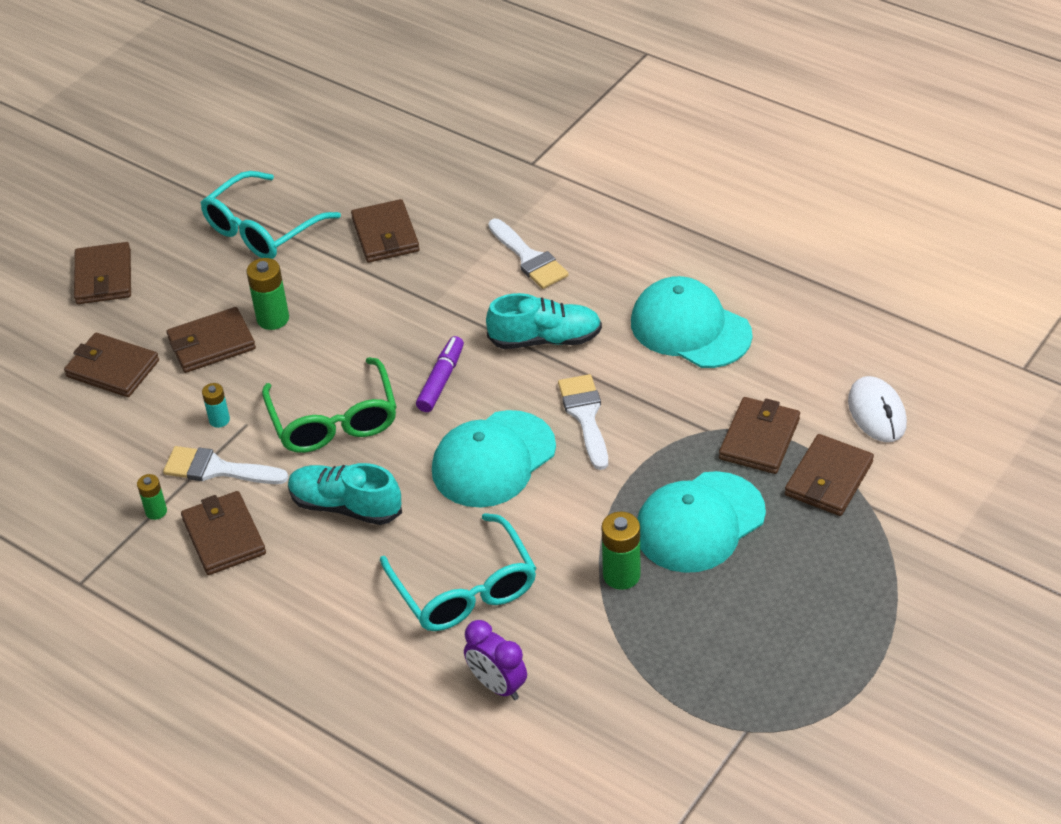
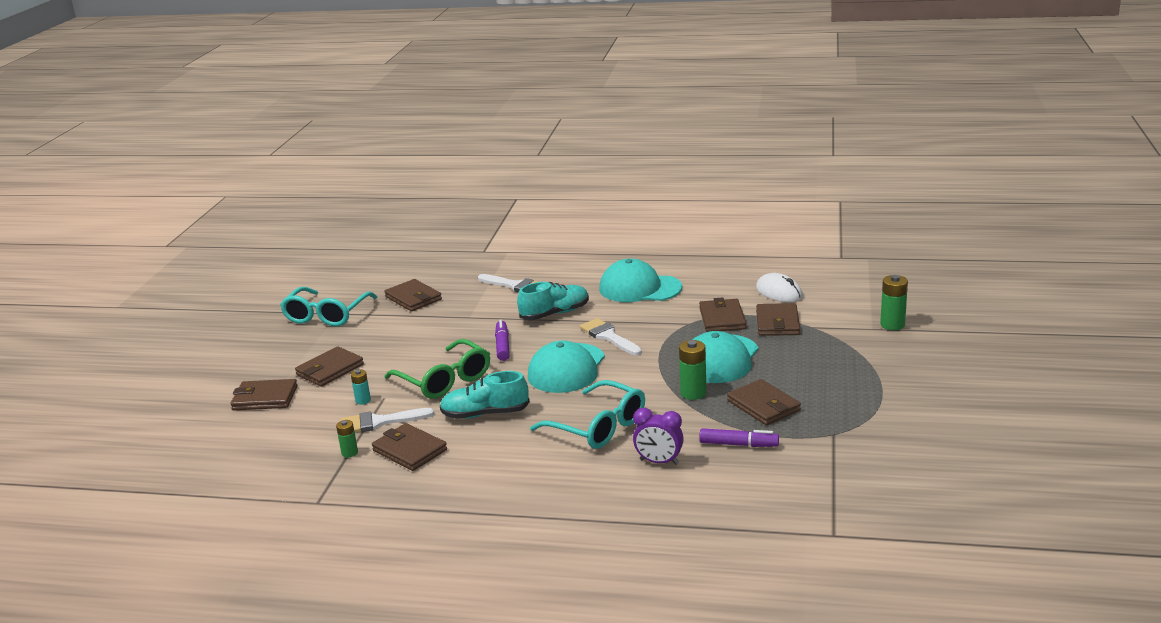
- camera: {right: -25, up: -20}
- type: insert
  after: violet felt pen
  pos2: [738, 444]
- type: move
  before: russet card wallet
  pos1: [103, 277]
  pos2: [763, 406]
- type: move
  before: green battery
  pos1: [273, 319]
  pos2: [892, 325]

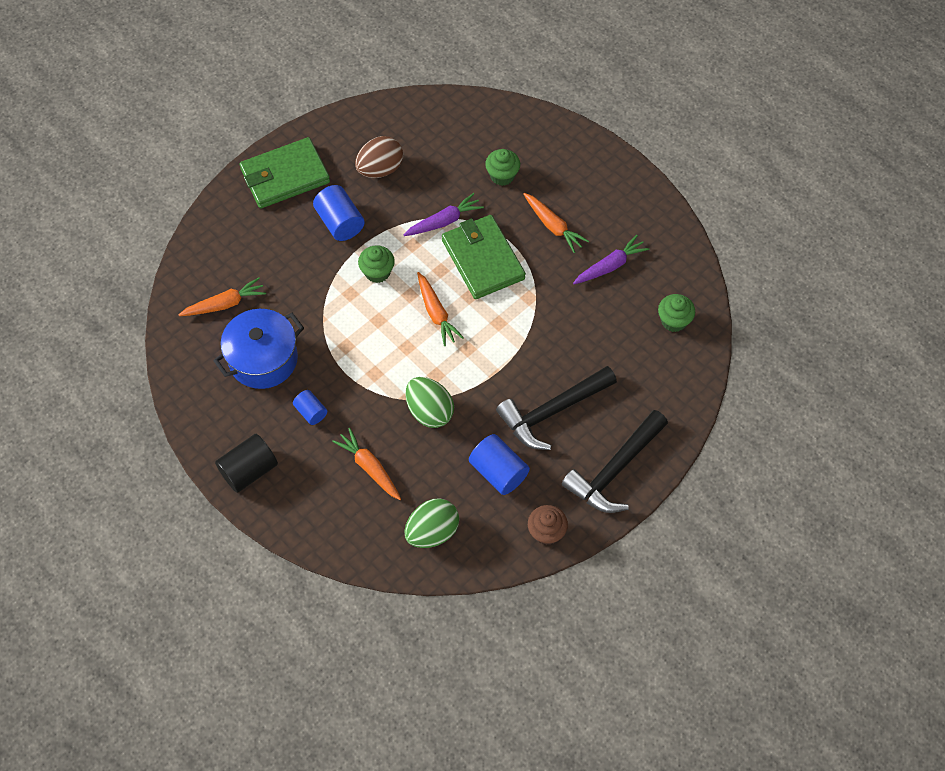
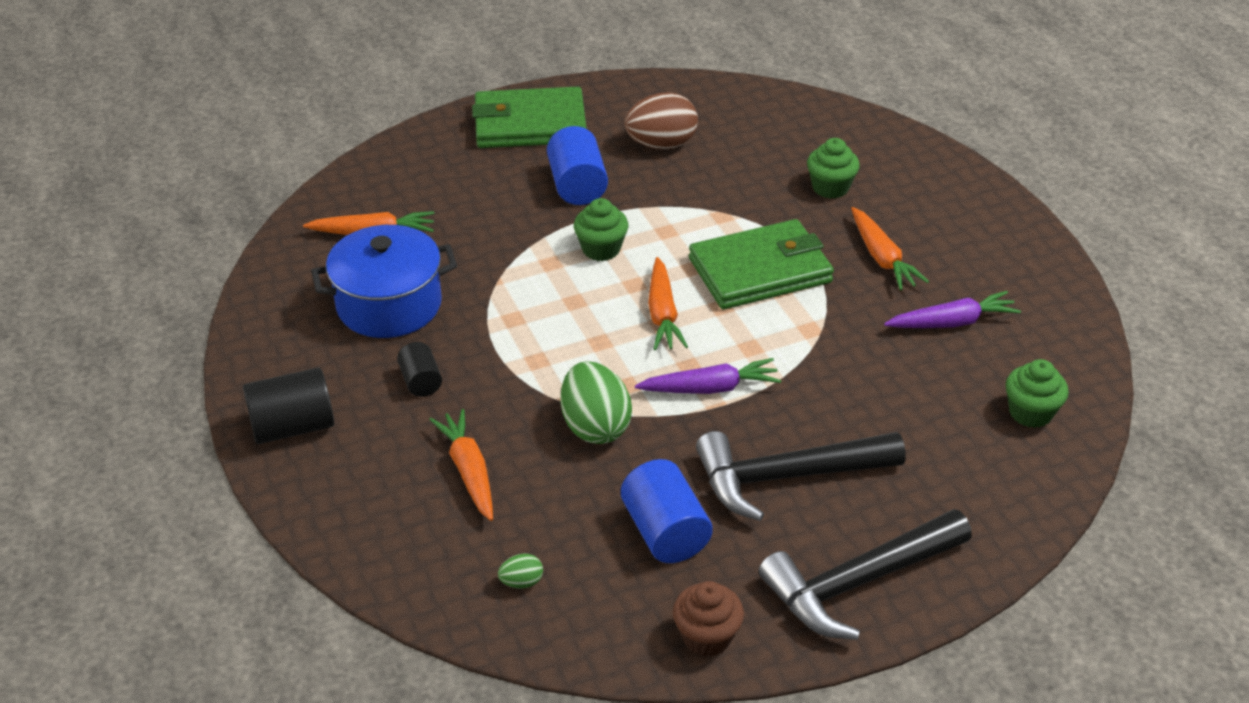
- camera: {right: 20, up: -20}
- type: recolor
  before: cobalt solid cylinder
  after: black solid cylinder
  pos1: [311, 412]
  pos2: [421, 381]
- type: resize
  before: green toy egg
  pos1: [432, 532]
  pos2: [521, 582]
  scale: 0.45
- type: move
  before: violet root vegetable
  pos1: [444, 221]
  pos2: [710, 388]
- type: rotate
  before: green card wallet
  pos1: [482, 259]
  pos2: [760, 270]
  turn: 75

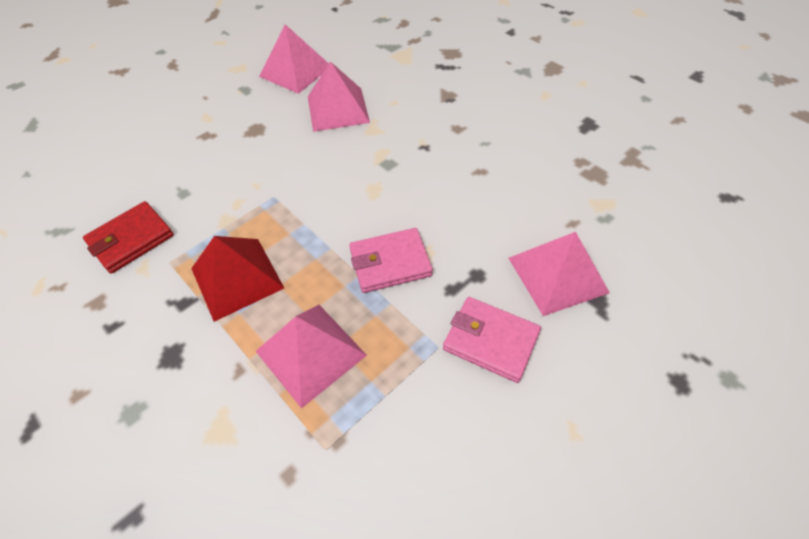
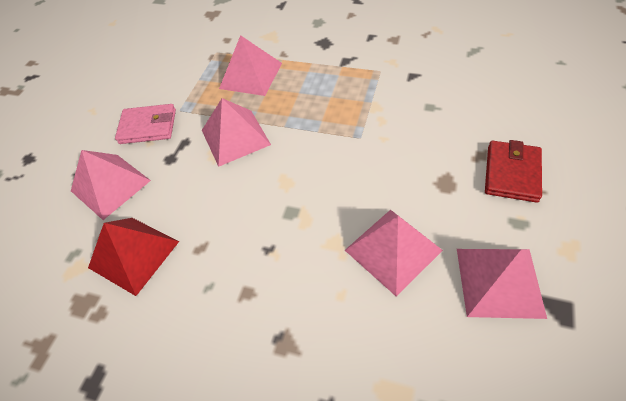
- camera: {right: 155, up: 0}
- type: move
  before: crimson solid pyramid
  pos1: [237, 278]
  pos2: [133, 254]
- type: replace
  before: rosy card wallet
  after: rosy solid pyramid
  pos1: [390, 263]
  pos2: [235, 137]
- type: move
  before: crimson card wallet
  pos1: [131, 239]
  pos2: [512, 173]

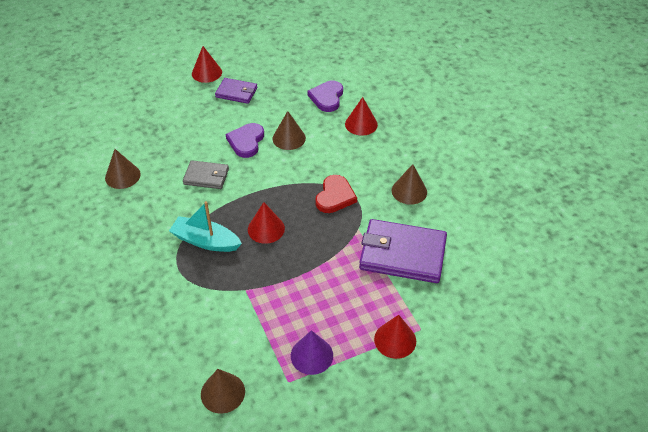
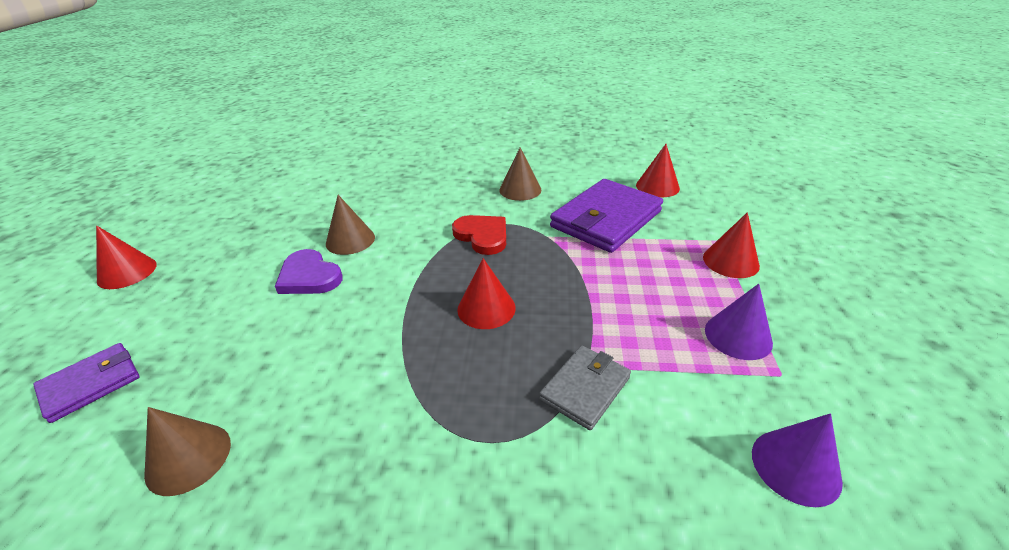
- camera: {right: -60, up: -10}
- type: move
  before: violet card wallet
  pos1: [236, 92]
  pos2: [91, 384]
- type: move
  before: ash-grey card wallet
  pos1: [206, 176]
  pos2: [585, 388]
- type: move
  before: crimson solid cone
  pos1: [361, 124]
  pos2: [657, 186]
- type: recolor
  before: russet solid cone
  after: violet solid cone
  pos1: [222, 392]
  pos2: [795, 466]
- type: delete
  before: turquoise toy boat
  pos1: [205, 241]
- type: delete
  before: violet love heart
  pos1: [327, 97]

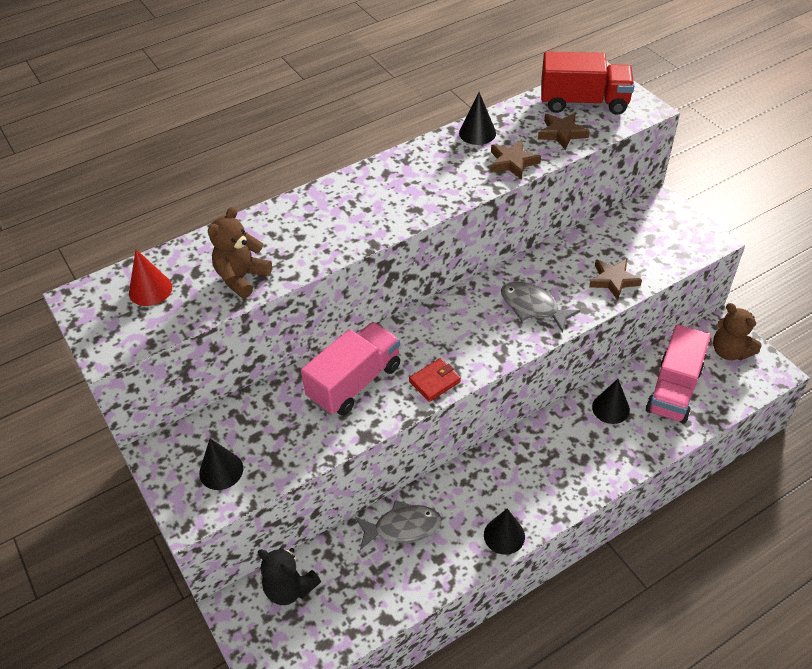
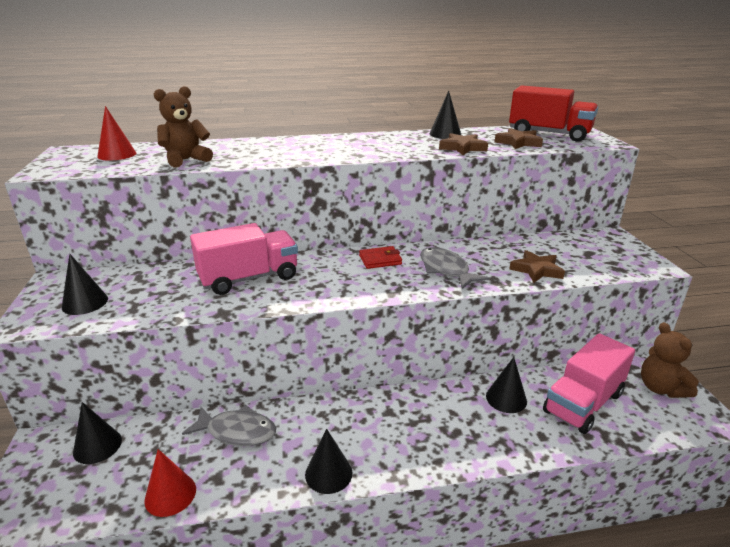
- camera: {right: 20, up: -20}
- type: replace
  before: black teddy
  after: black solid cone
  pos1: [290, 588]
  pos2: [97, 446]
- type: insert
  after: crimson solid cone
  pos2: [170, 494]
- type: move
  before: crimson card wallet
  pos1: [435, 381]
  pos2: [380, 260]

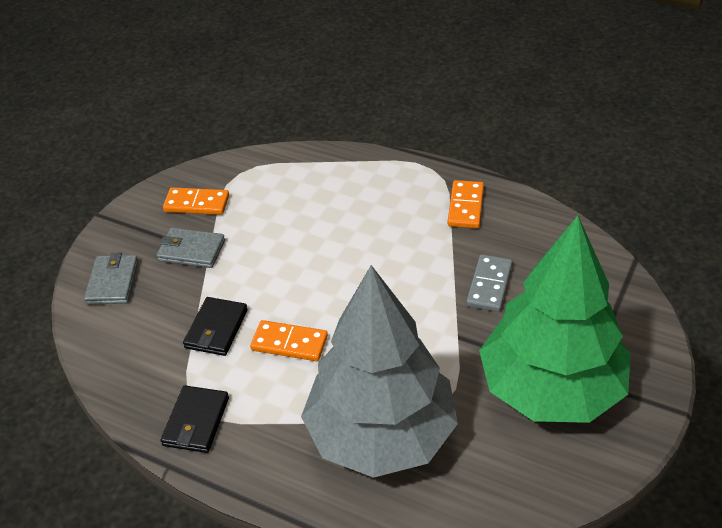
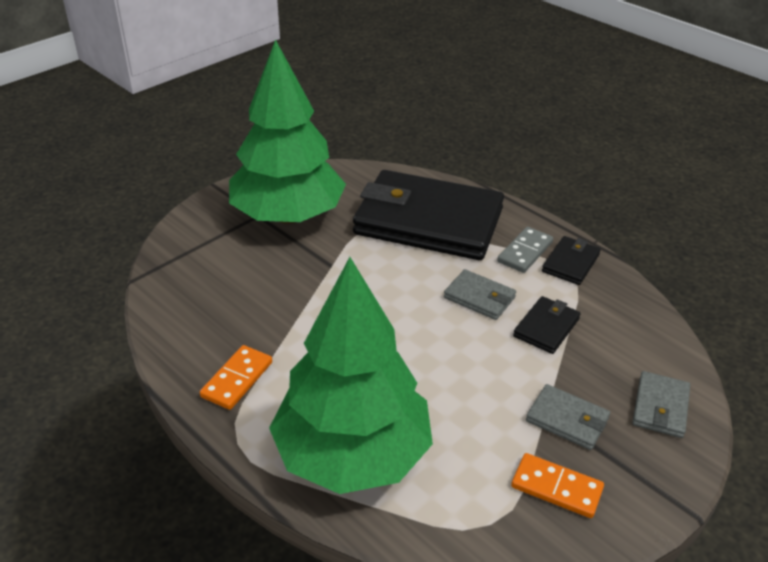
- camera: {right: -165, up: -5}
- type: insert
  after: green toy tree
  pos2: [352, 454]
- type: replace
  before: ash-grey toy tree
  after: black card wallet
  pos1: [381, 435]
  pos2: [428, 221]
- type: replace
  before: orange-coloured domino tile
  after: ash-grey card wallet
  pos1: [289, 343]
  pos2: [479, 297]
- type: move
  before: ash-grey domino tile
  pos1: [489, 285]
  pos2: [525, 252]

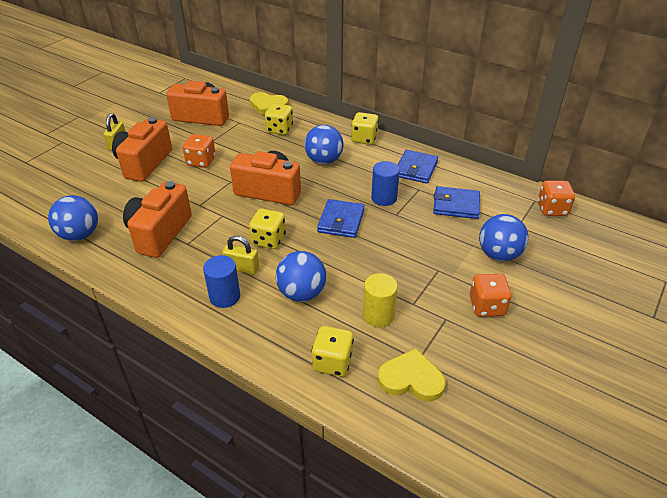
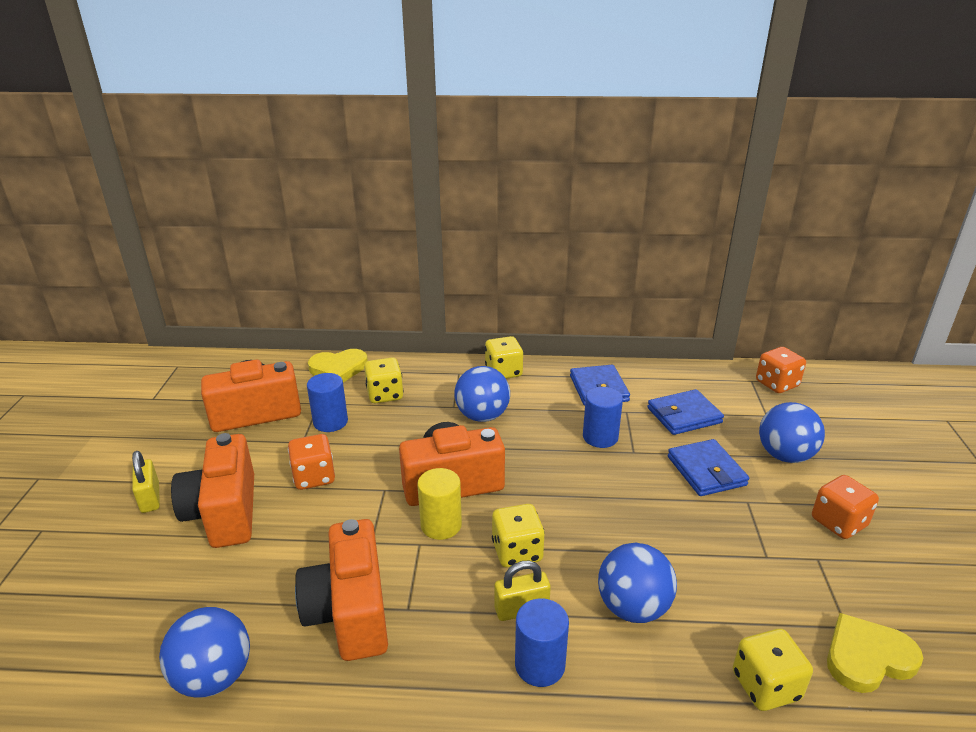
- camera: {right: -30, up: -10}
- type: insert
  after: cobalt solid cylinder
  pos2: [330, 422]
- type: move
  before: yellow solid cylinder
  pos1: [378, 315]
  pos2: [441, 525]
- type: move
  before: cobalt card wallet
  pos1: [341, 221]
  pos2: [706, 471]

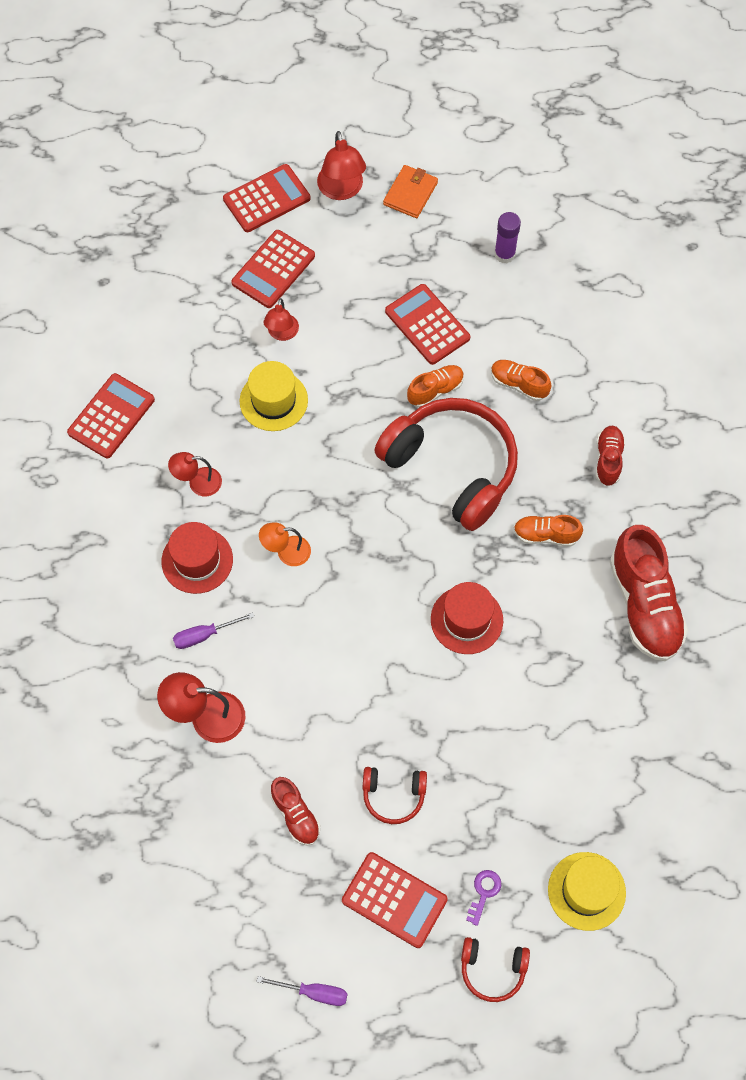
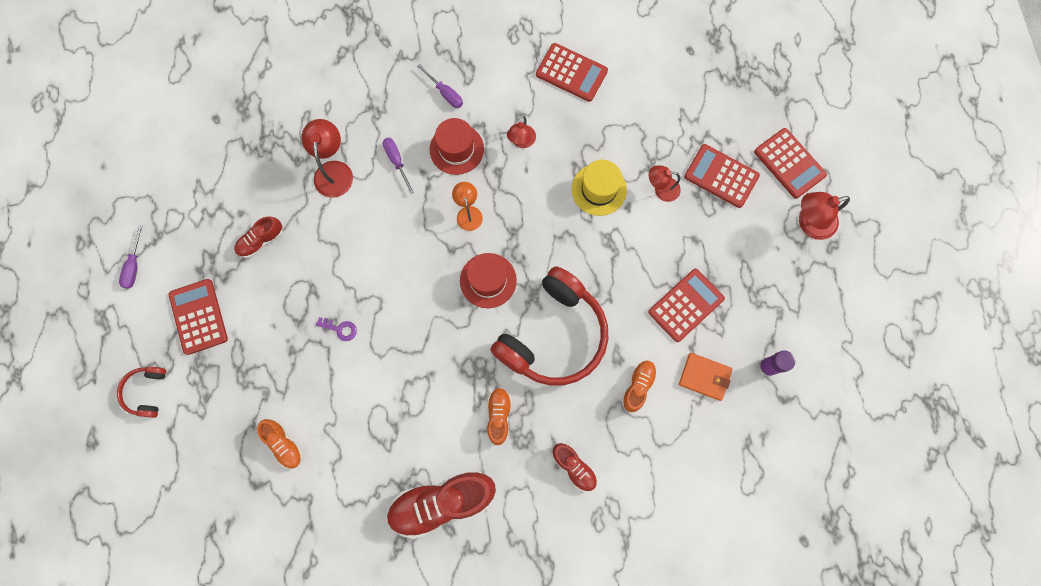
- camera: {right: 85, up: 10}
- type: rotate
  before: crimson adding machine
  pos1: [394, 900]
  pos2: [198, 316]
  turn: 135
- type: move
  before: orange-coloured lace-up shoe
  pos1: [435, 390]
  pos2: [284, 444]
- type: move
  before: violet door key
  pos1: [484, 893]
  pos2: [340, 329]
- type: insert
  after: violet screwdriver
  pos2: [445, 93]
- type: move
  before: crimson tall hat
  pos1: [466, 620]
  pos2: [488, 280]
- type: rotate
  before: crimson lamp
  pos1: [198, 482]
  pos2: [521, 142]
  turn: -150
- type: rotate
  before: crimson lace-up shoe
  pos1: [608, 460]
  pos2: [574, 467]
  turn: 45
- type: move
  before: orange-coloured card wallet
  pos1: [410, 193]
  pos2: [704, 377]
- type: delete
  before: crimson over-ear headphones
  pos1: [393, 795]
- type: delete
  before: yellow tall hat
  pos1: [586, 891]

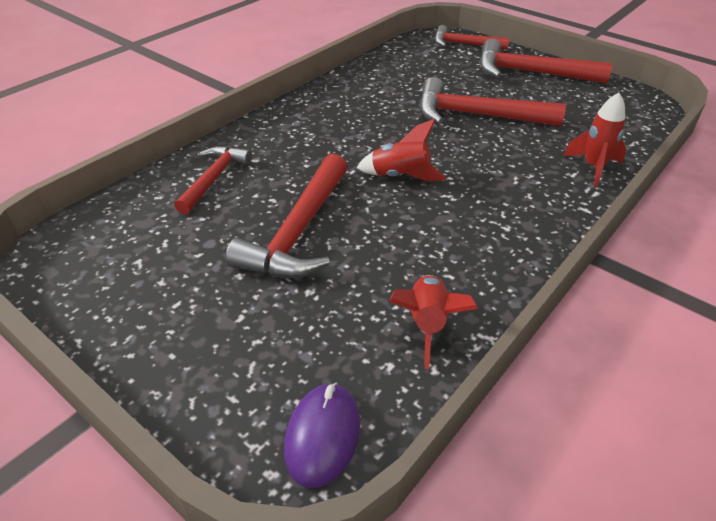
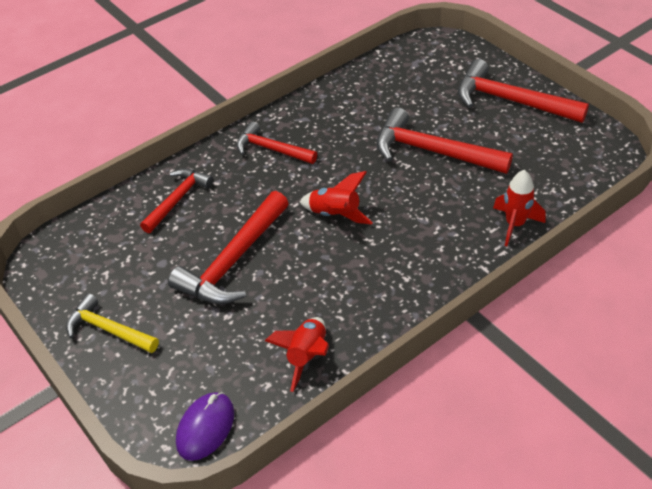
- camera: {right: 15, up: 5}
- type: insert
  after: yellow claw hammer
  pos2: [108, 329]
- type: move
  before: crimson claw hammer
  pos1: [464, 44]
  pos2: [271, 149]

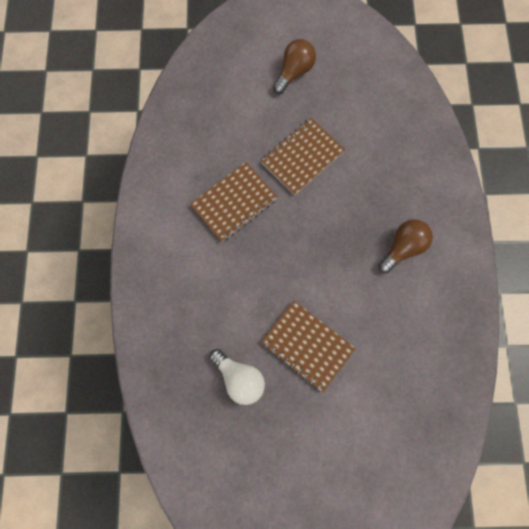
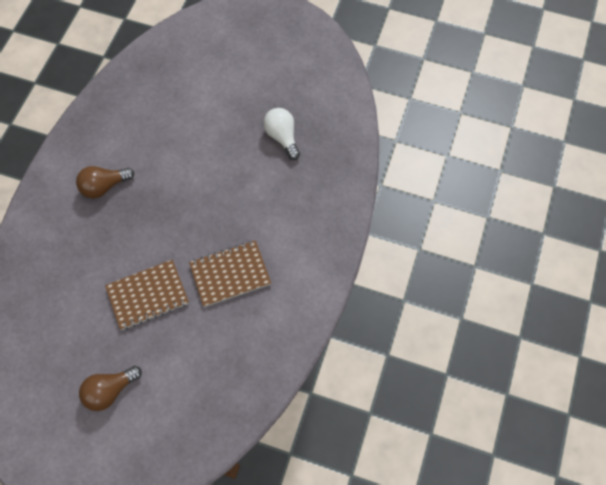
- camera: {right: -160, up: -10}
- type: delete
  before: russet exercise book
  pos1: [307, 345]

